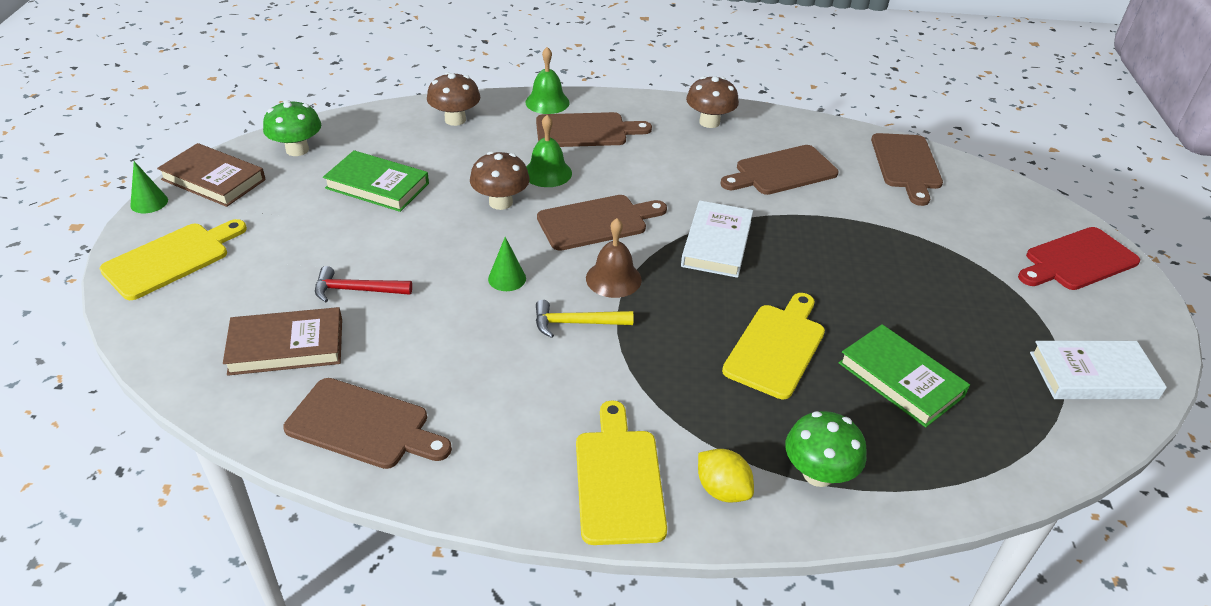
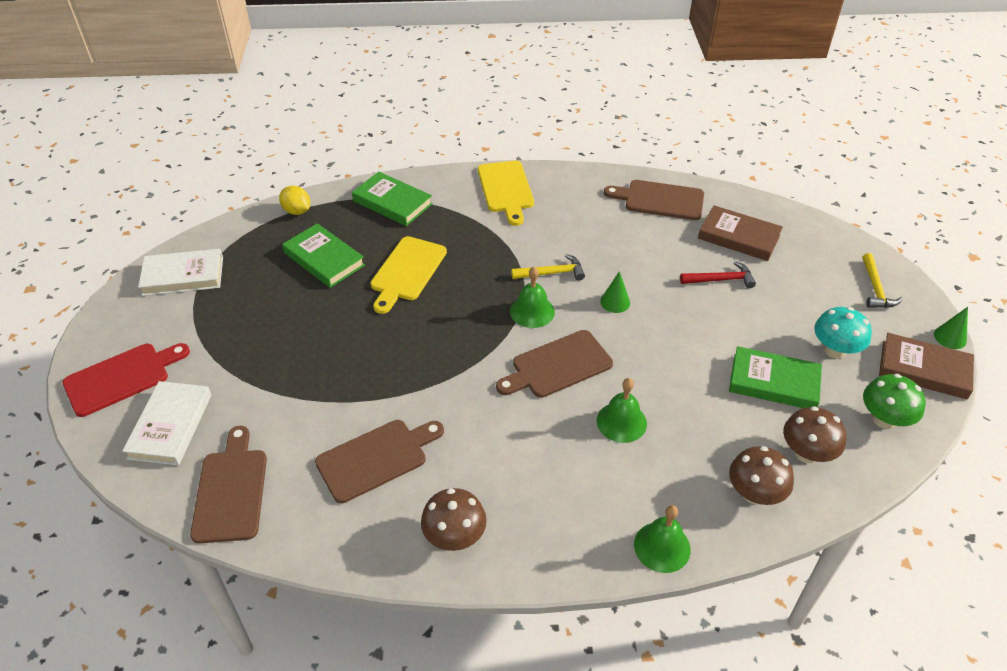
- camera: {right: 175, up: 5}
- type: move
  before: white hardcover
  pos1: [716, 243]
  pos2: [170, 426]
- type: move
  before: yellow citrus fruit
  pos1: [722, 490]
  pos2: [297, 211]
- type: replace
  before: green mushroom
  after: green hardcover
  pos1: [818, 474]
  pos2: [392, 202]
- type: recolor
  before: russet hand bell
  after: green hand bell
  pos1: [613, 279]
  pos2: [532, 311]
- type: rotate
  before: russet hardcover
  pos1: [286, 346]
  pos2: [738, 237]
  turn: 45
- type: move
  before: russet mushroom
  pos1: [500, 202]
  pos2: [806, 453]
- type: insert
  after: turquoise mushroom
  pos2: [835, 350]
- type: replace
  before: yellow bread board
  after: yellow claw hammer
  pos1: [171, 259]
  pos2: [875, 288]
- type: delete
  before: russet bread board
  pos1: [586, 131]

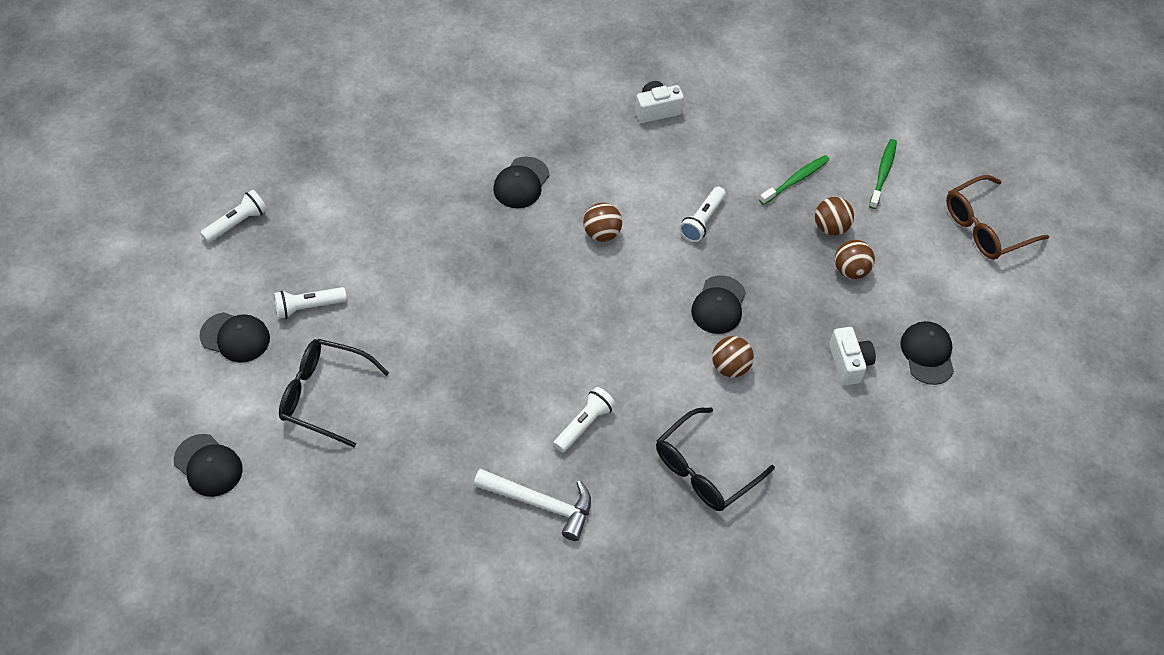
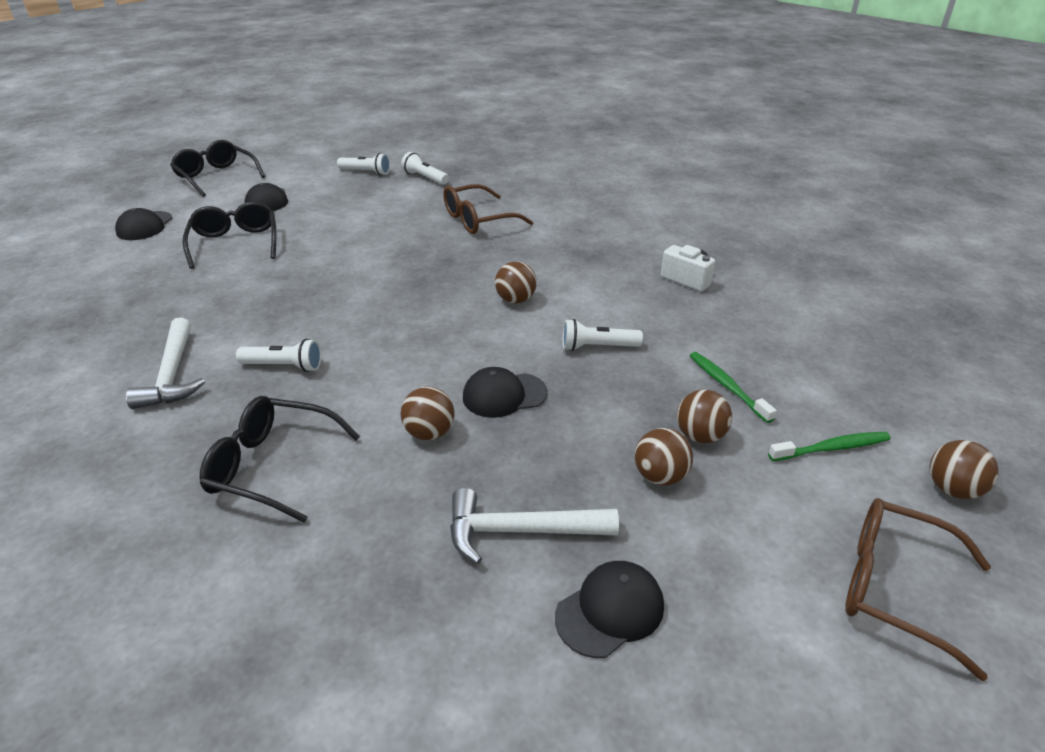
- camera: {right: 60, up: -20}
- type: insert
  after: black eyeglasses
  pos2: [216, 176]
- type: move
  before: white pocket torch
  pos1: [308, 307]
  pos2: [425, 178]
- type: insert
  after: russet eyeglasses
  pos2: [478, 220]
- type: replace
  before: white camera
  after: white claw hammer
  pos1: [849, 363]
  pos2: [520, 531]
- type: rotate
  before: green dental brush
  pos1: [795, 180]
  pos2: [727, 386]
  turn: -135
- type: insert
  after: russet play ball
  pos2: [952, 489]
- type: delete
  before: black peaked cap
  pos1: [521, 183]

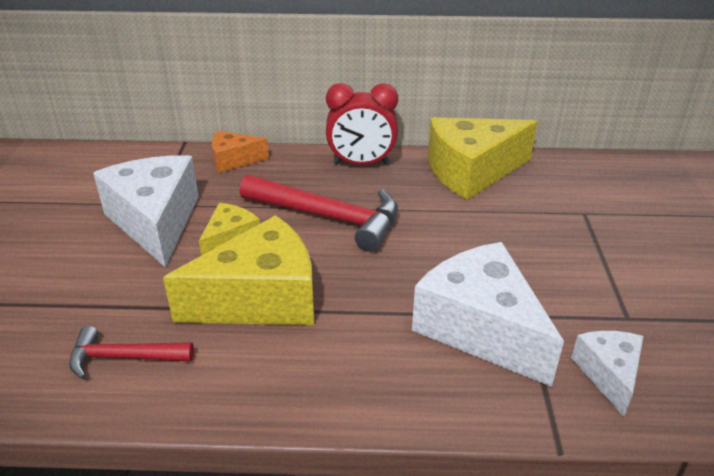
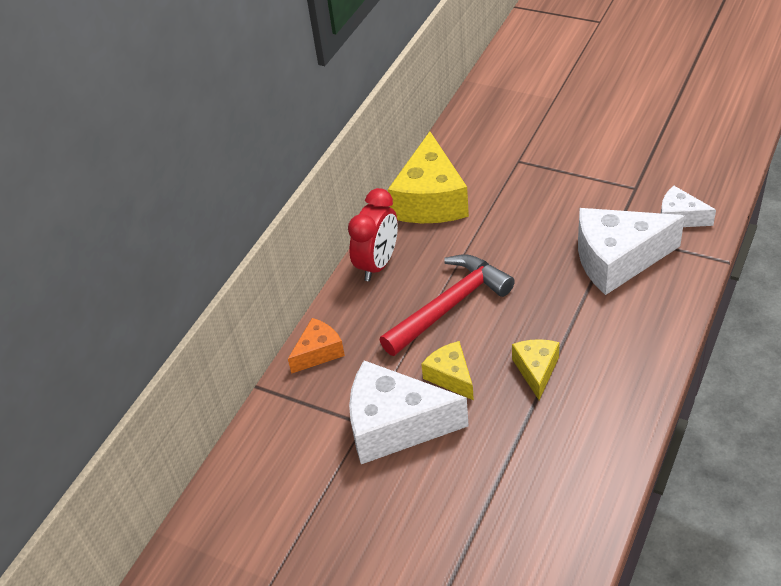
- camera: {right: -60, up: 10}
- type: rotate
  before: orange-coloured cheese
  pos1: [234, 160]
  pos2: [318, 352]
  turn: -150
- type: resize
  before: yellow cheese
  pos1: [260, 299]
  pos2: [536, 370]
  scale: 0.52
- type: delete
  before: crimson claw hammer
  pos1: [123, 357]

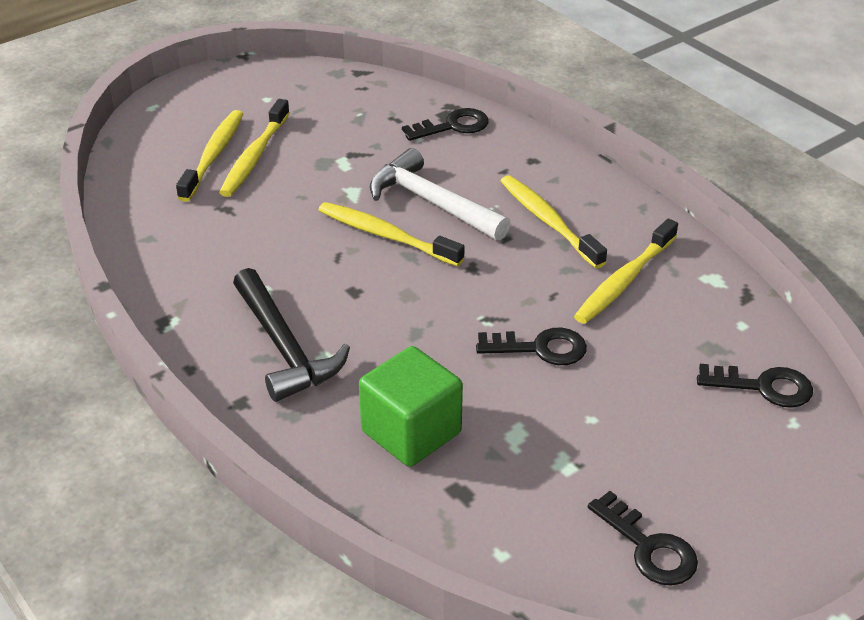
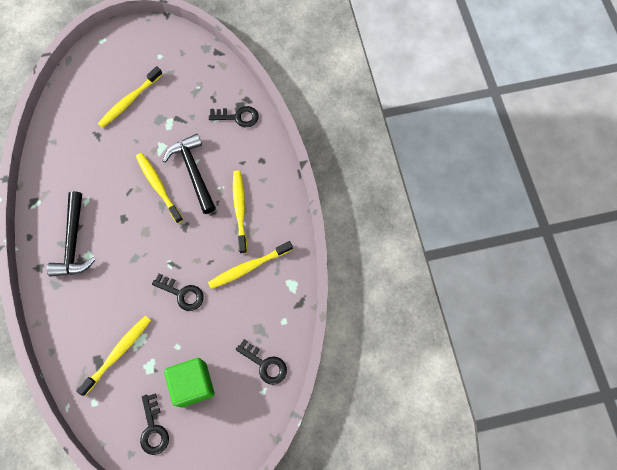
- camera: {right: 25, up: 30}
- type: move
  before: yellow dental brush
  pos1: [213, 155]
  pos2: [118, 353]
- type: recolor
  before: white claw hammer
  after: black claw hammer
  pos1: [431, 202]
  pos2: [193, 172]
- type: move
  before: green block
  pos1: [411, 432]
  pos2: [193, 384]

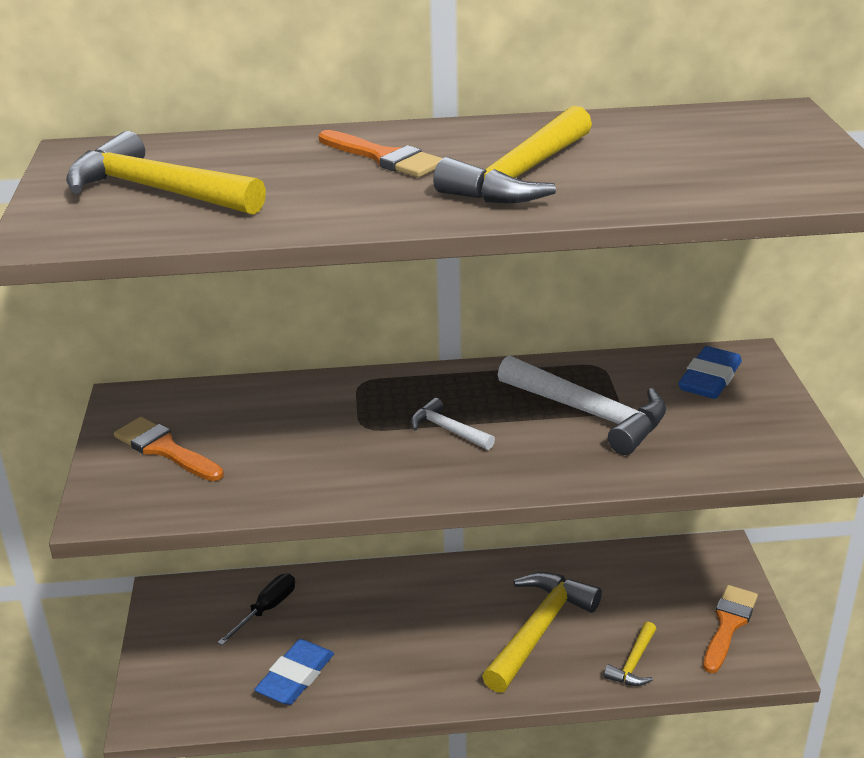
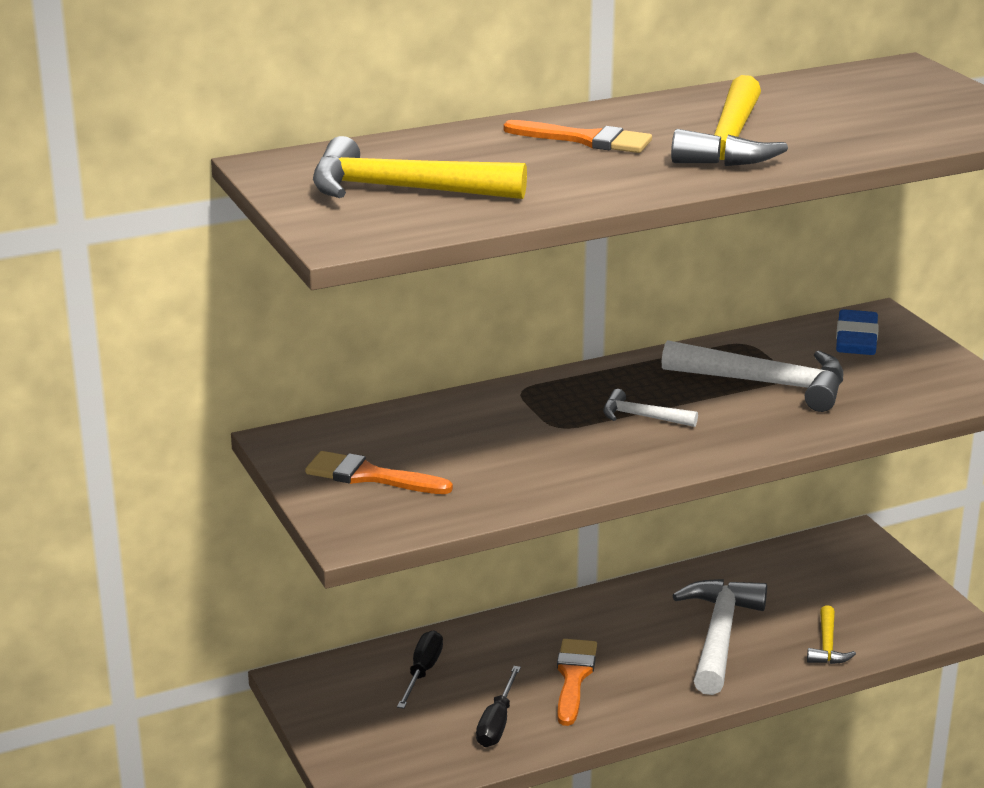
- camera: {right: -20, up: -5}
- type: replace
  before: cobalt pencil eraser
  after: black screwdriver
  pos1: [295, 677]
  pos2: [497, 723]
- type: move
  before: orange-coloured paint brush
  pos1: [728, 624]
  pos2: [573, 677]
- type: recolor
  before: yellow claw hammer
  after: white claw hammer
  pos1: [539, 629]
  pos2: [719, 635]

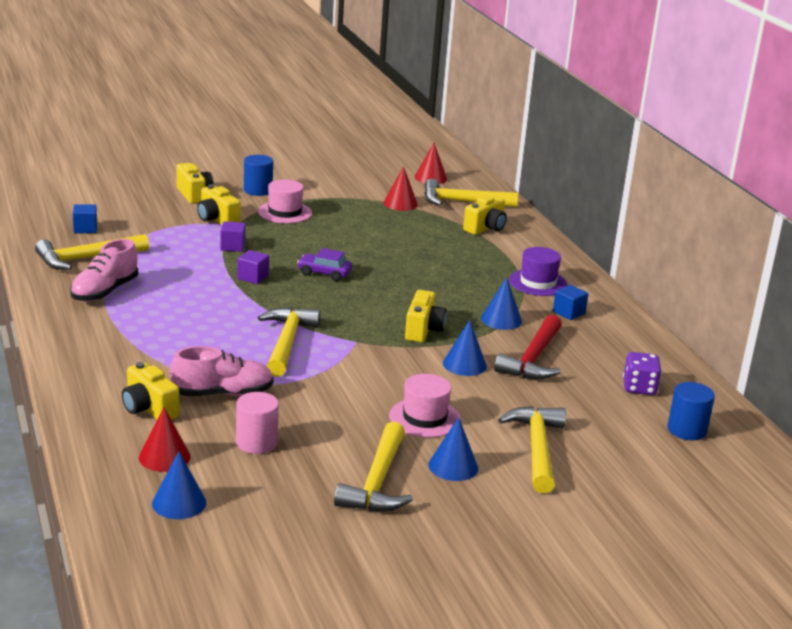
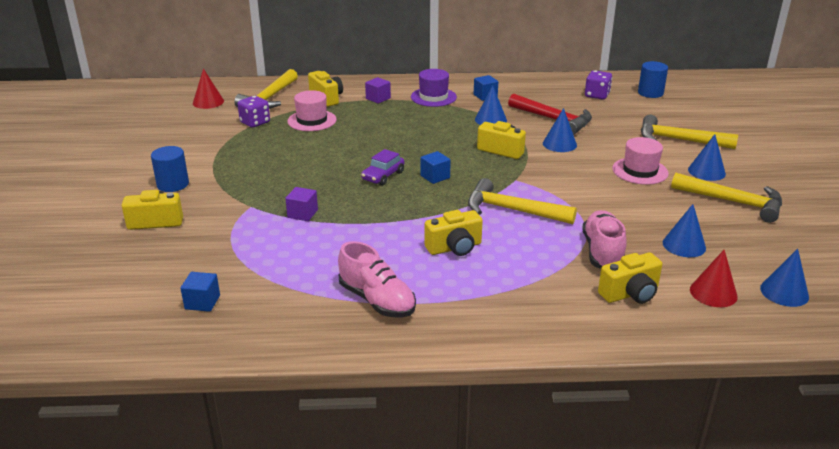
- camera: {right: -70, up: 5}
- type: replace
  before: crimson solid cone
  after: violet dice
  pos1: [400, 203]
  pos2: [255, 122]
- type: move
  before: rosy tall hat
  pos1: [285, 212]
  pos2: [312, 120]
- type: move
  before: violet block
  pos1: [253, 277]
  pos2: [378, 98]
- type: insert
  after: cobalt block
  pos2: [435, 177]
- type: move
  before: yellow camera
  pos1: [217, 220]
  pos2: [454, 248]
- type: replace
  before: rosy solid cylinder
  after: cobalt solid cone
  pos1: [256, 443]
  pos2: [684, 245]
- type: delete
  before: yellow claw hammer
  pos1: [86, 259]

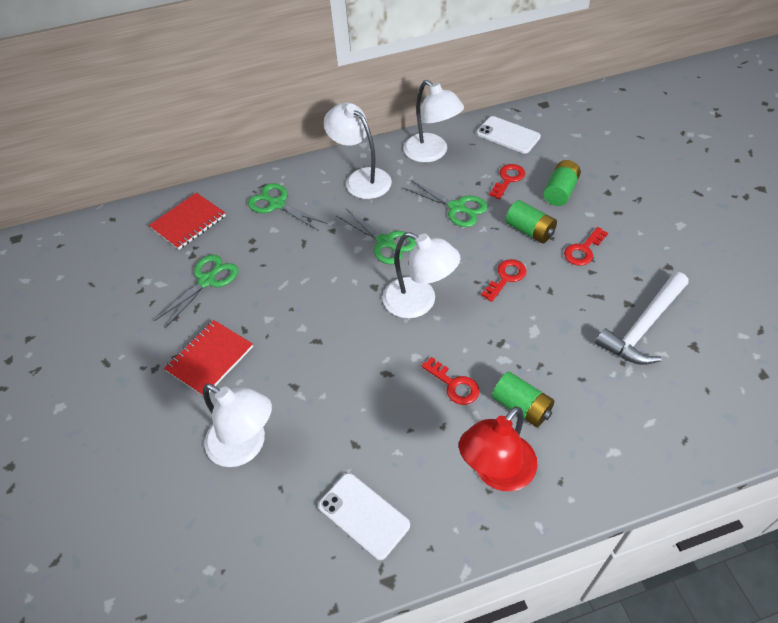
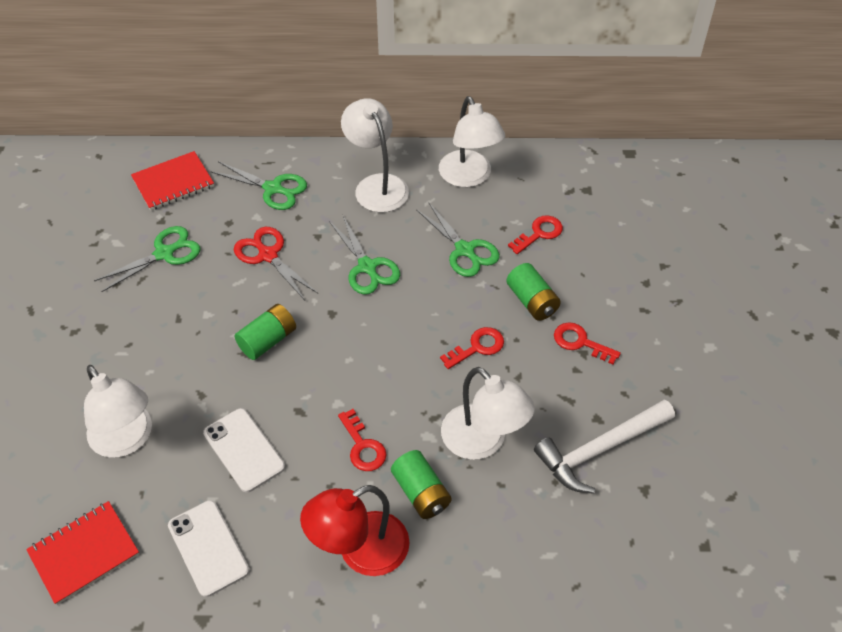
- camera: {right: 15, up: 0}
- type: move
  before: crimson exercise book
  pos1: [210, 359]
  pos2: [84, 553]
- type: move
  before: white smartphone
  pos1: [508, 135]
  pos2: [244, 450]
- type: rotate
  before: green scissors
  pos1: [277, 204]
  pos2: [273, 189]
  turn: 150
- type: insert
  after: crimson scissors
  pos2: [268, 255]
- type: move
  before: green battery
  pos1: [560, 191]
  pos2: [268, 340]
- type: move
  before: white lamp
  pos1: [419, 302]
  pos2: [482, 442]
- type: rotate
  before: crimson door key
  pos1: [583, 250]
  pos2: [580, 342]
  turn: 60

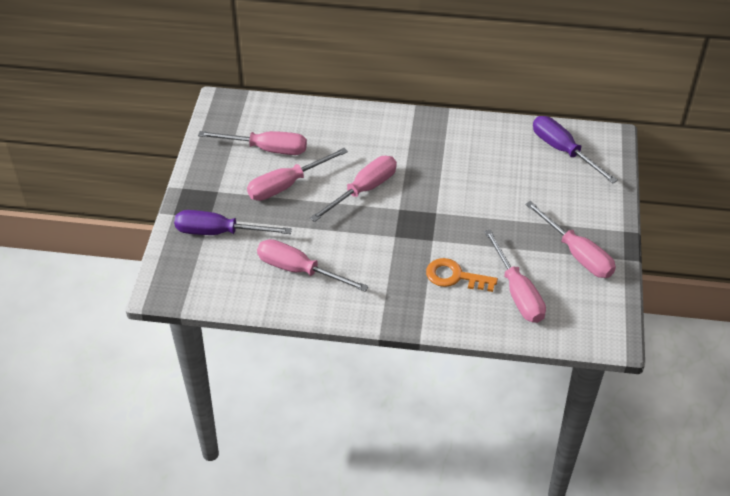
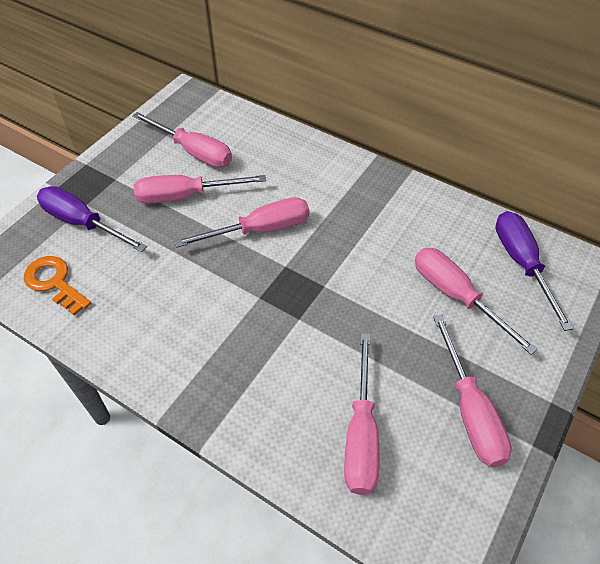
- camera: {right: 25, up: 5}
- type: move
  before: orange-coloured door key
  pos1: [455, 276]
  pos2: [54, 282]
- type: move
  before: rosy screwdriver
  pos1: [299, 270]
  pos2: [456, 296]

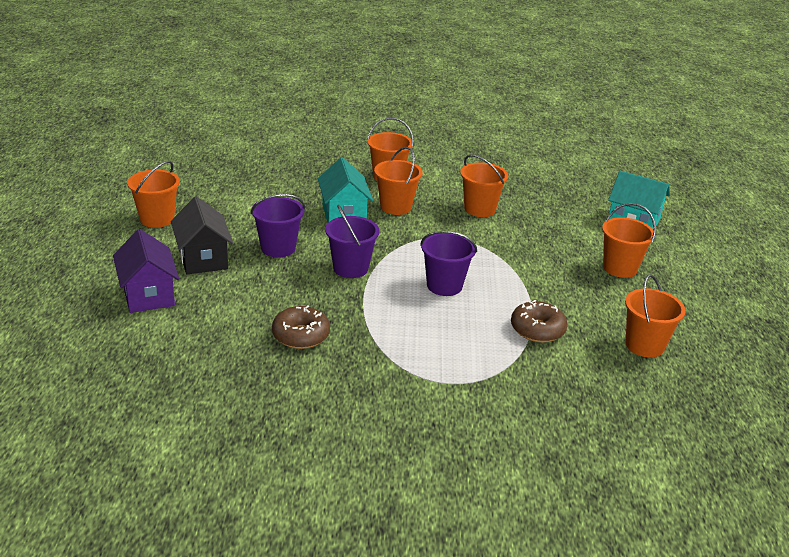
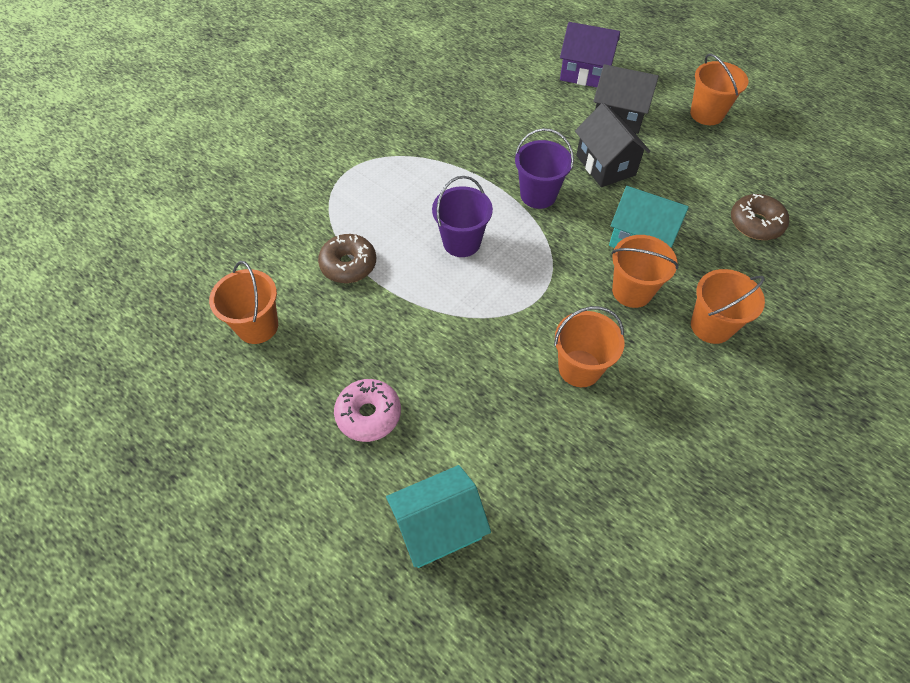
- camera: {right: 130, up: 25}
- type: replace
  before: orange-coloured sand bucket
  after: rosy doughnut
  pos1: [620, 268]
  pos2: [368, 414]
- type: replace
  before: violet sand bucket
  after: black house
  pos1: [278, 248]
  pos2: [605, 165]
- type: move
  before: russet doughnut
  pos1: [301, 335]
  pos2: [755, 223]

